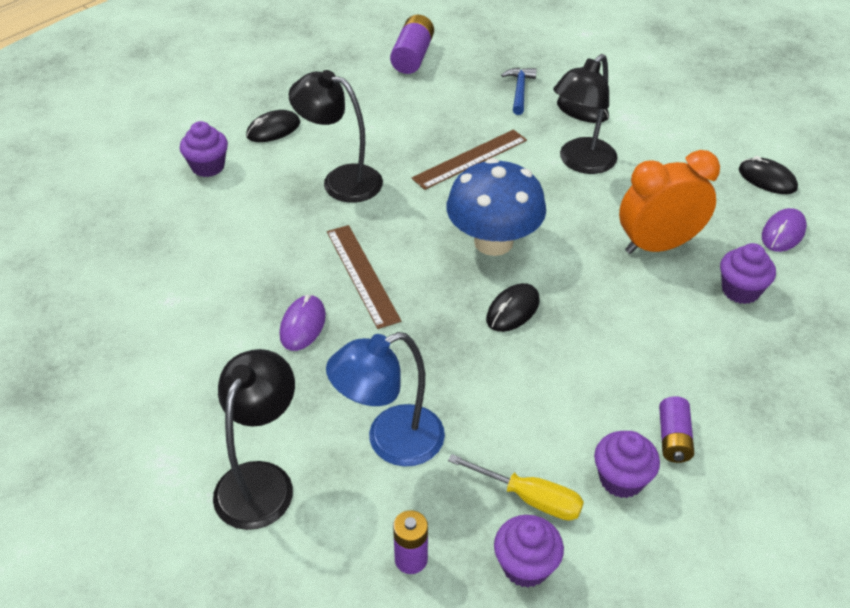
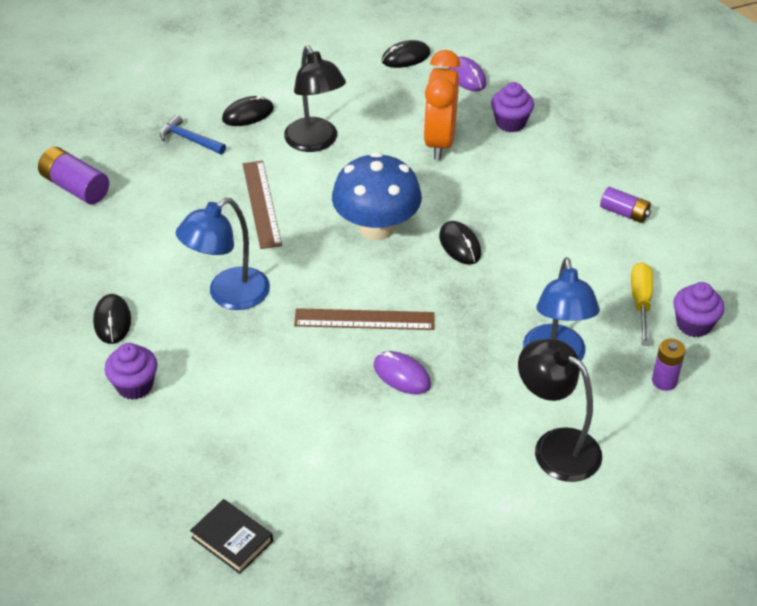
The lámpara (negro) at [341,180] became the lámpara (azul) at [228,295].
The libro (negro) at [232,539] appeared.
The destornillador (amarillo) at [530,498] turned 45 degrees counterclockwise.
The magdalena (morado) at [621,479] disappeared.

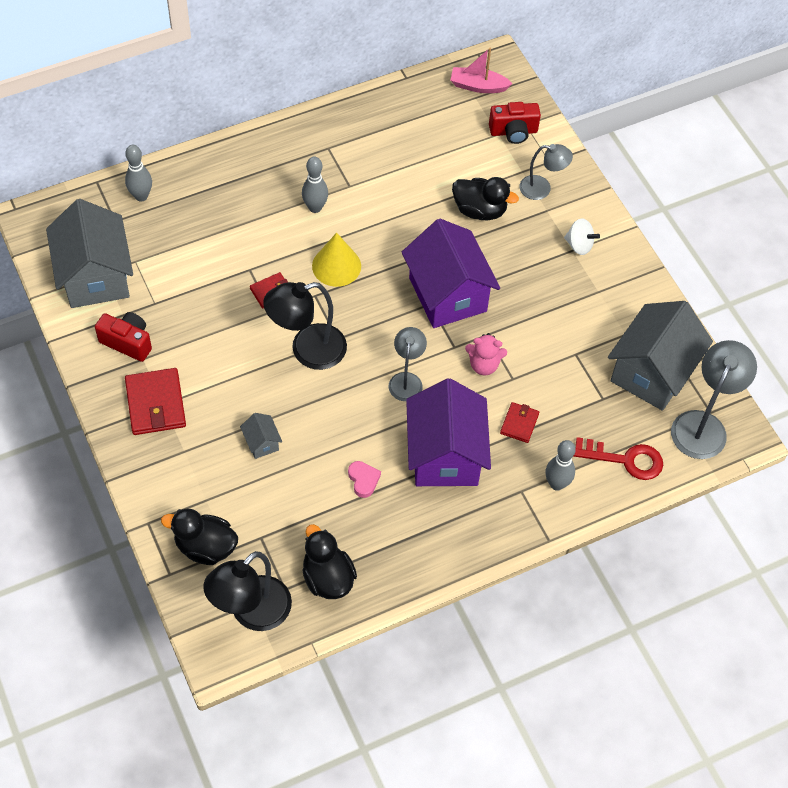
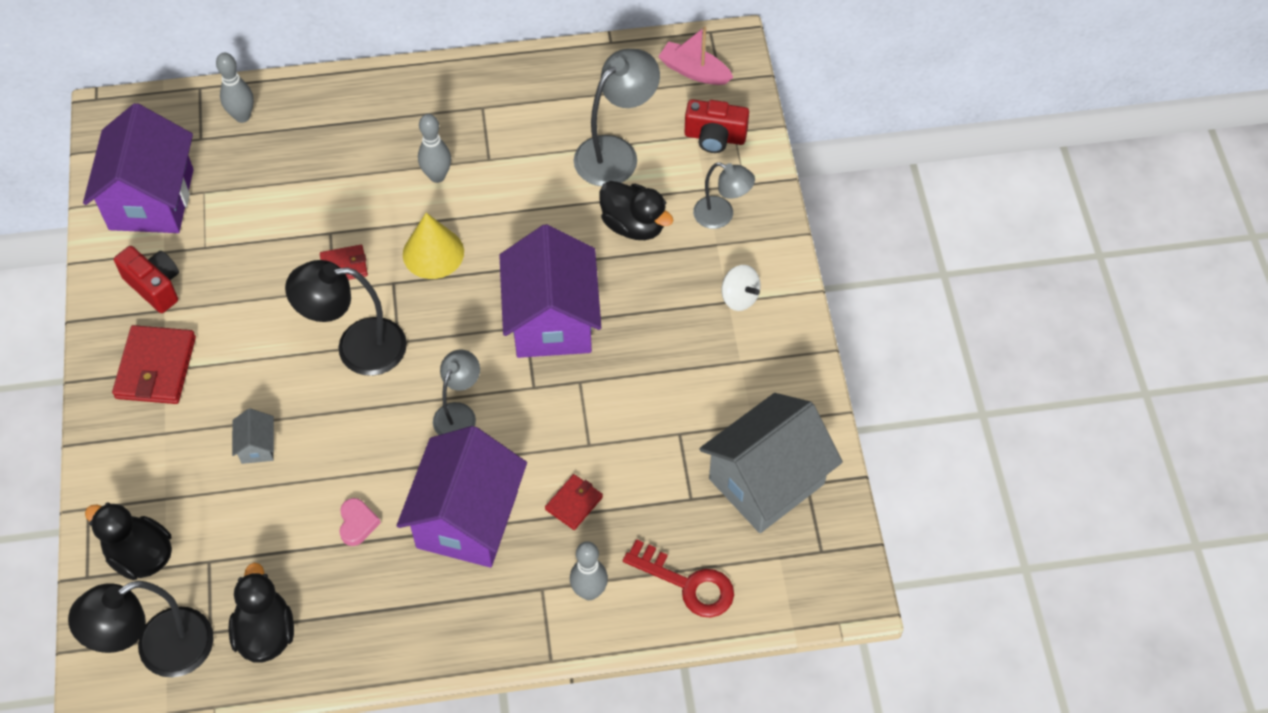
The casa (gris) at [95,276] became the casa (morado) at [151,199].
The lámpara (gris) moved from [703,425] to [616,153].
The osito (rosa) at [484,365] disappeared.

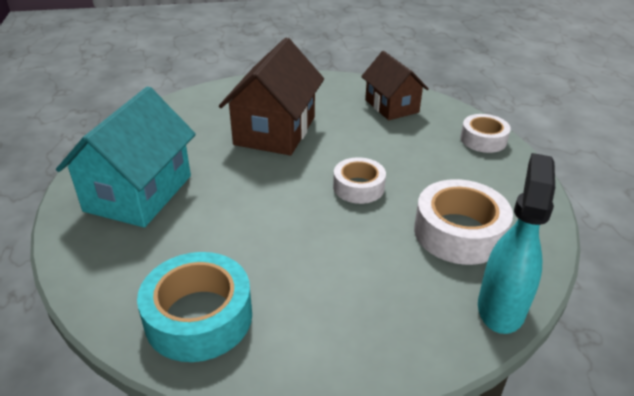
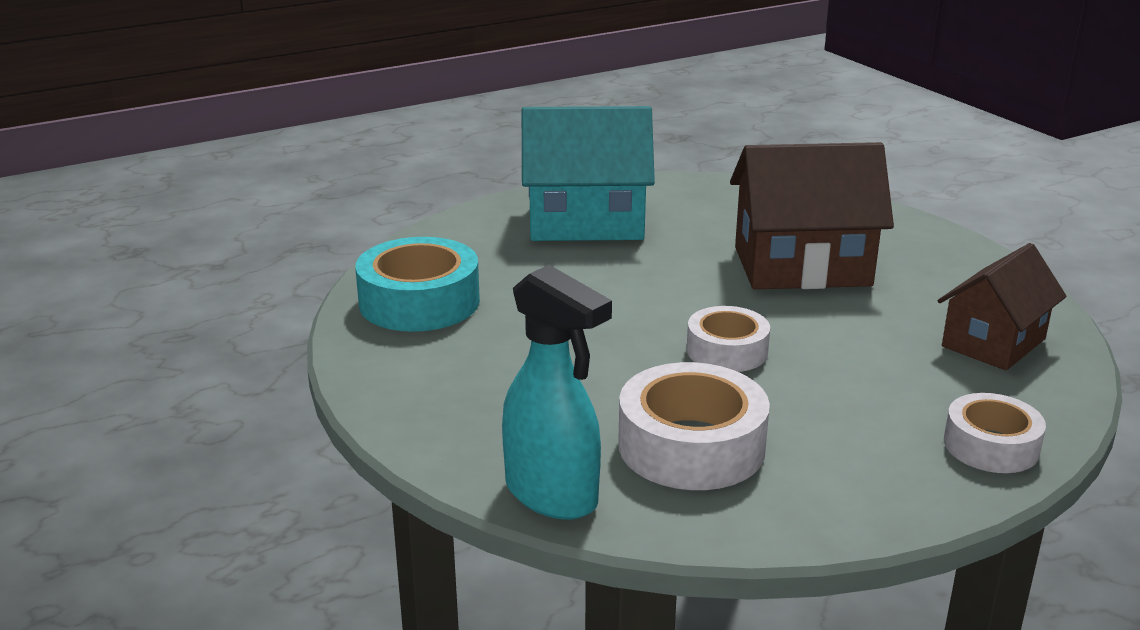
The pulverizador (turquesa) at [501,307] turned 45 degrees clockwise.

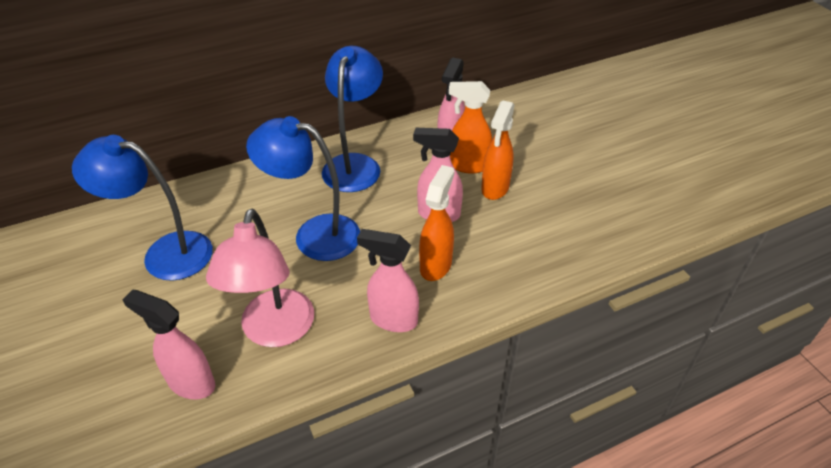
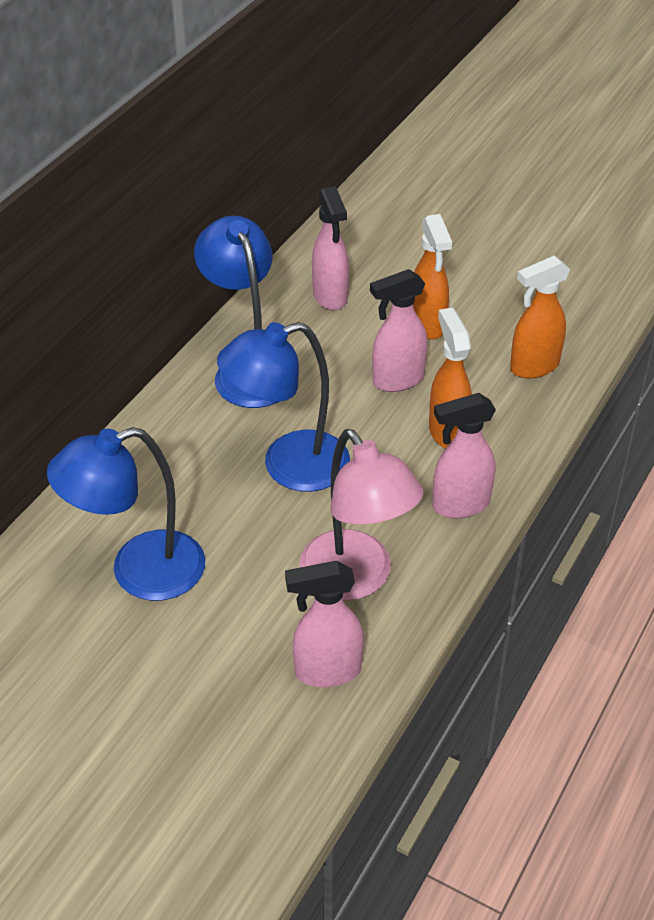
The pulverizador (naranja) moved from [468,166] to [533,367].

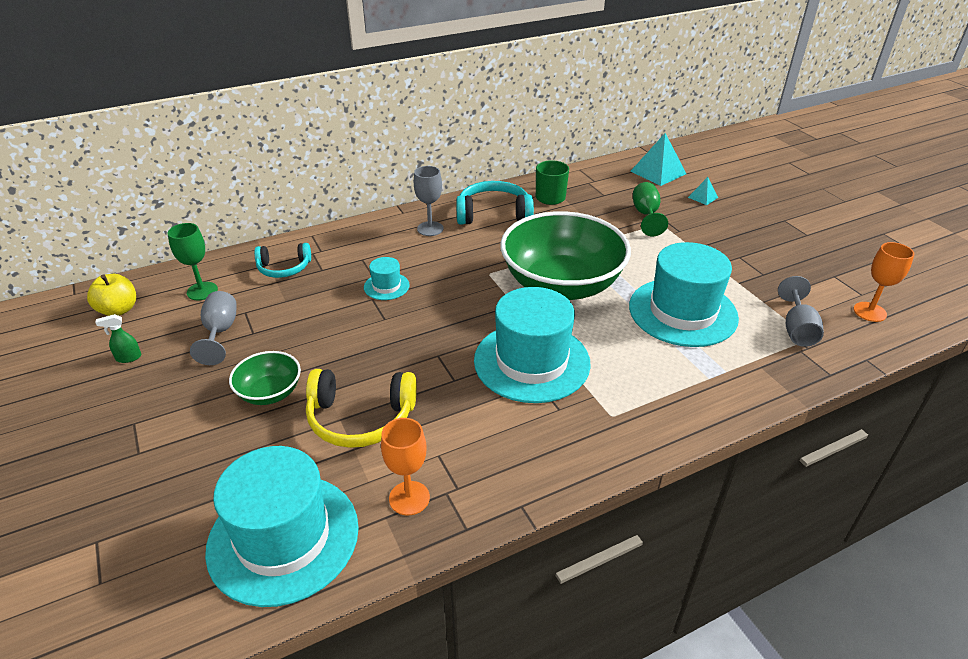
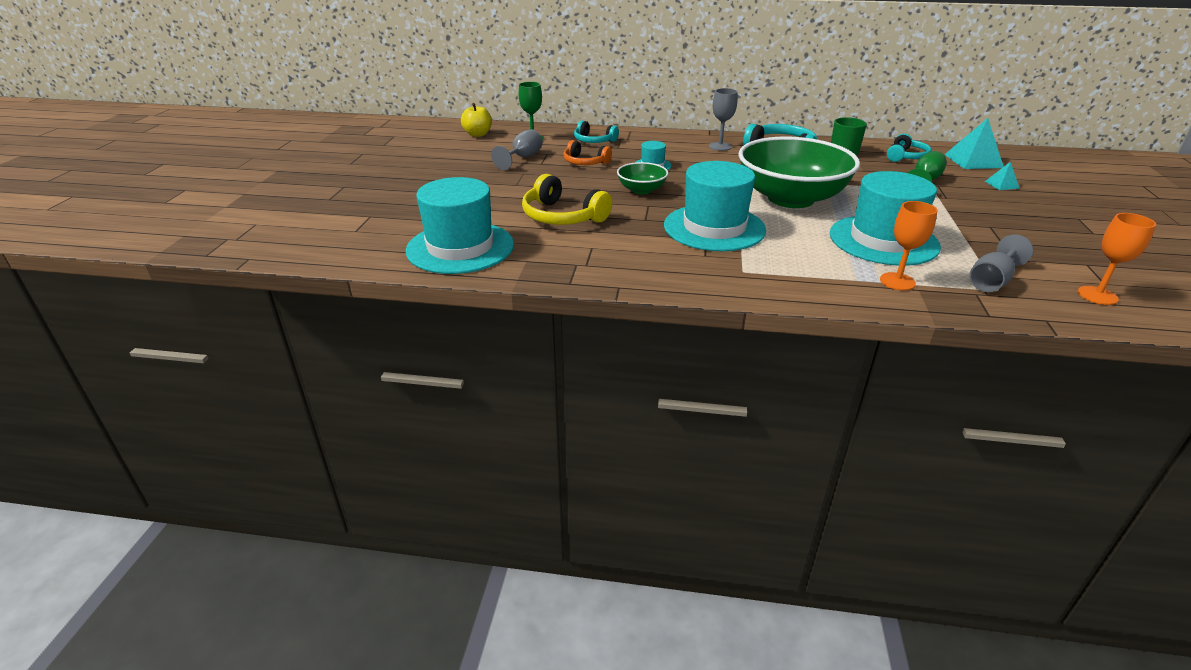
The auriculares (naranja) at [585,162] appeared.
The cuenco (verde) moved from [270,392] to [641,190].
The copa (naranja) moved from [409,498] to [897,281].
The auriculares (turquesa) at [906,156] appeared.
The pulverizador (verde) at [128,358] disappeared.

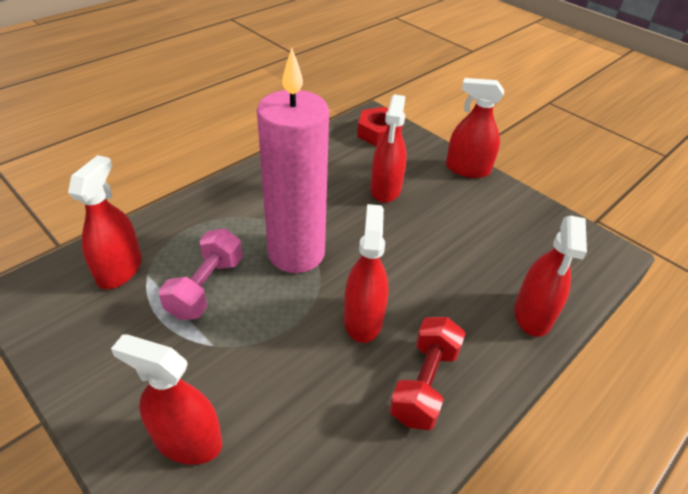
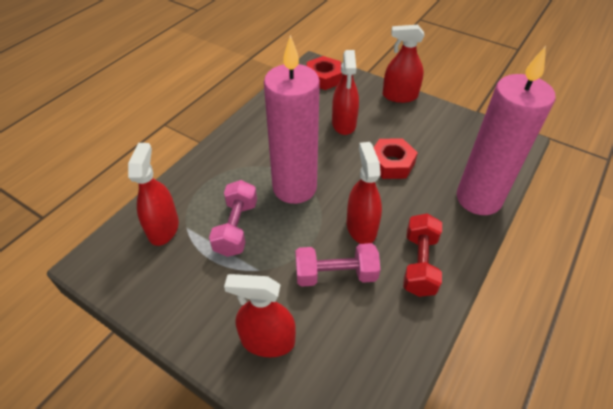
The mancuerna (rosa) at [335,274] appeared.
The tuerca (rojo) at [391,163] appeared.
The pulverizador (rojo) at [532,314] was replaced by the vela (rosa) at [478,199].

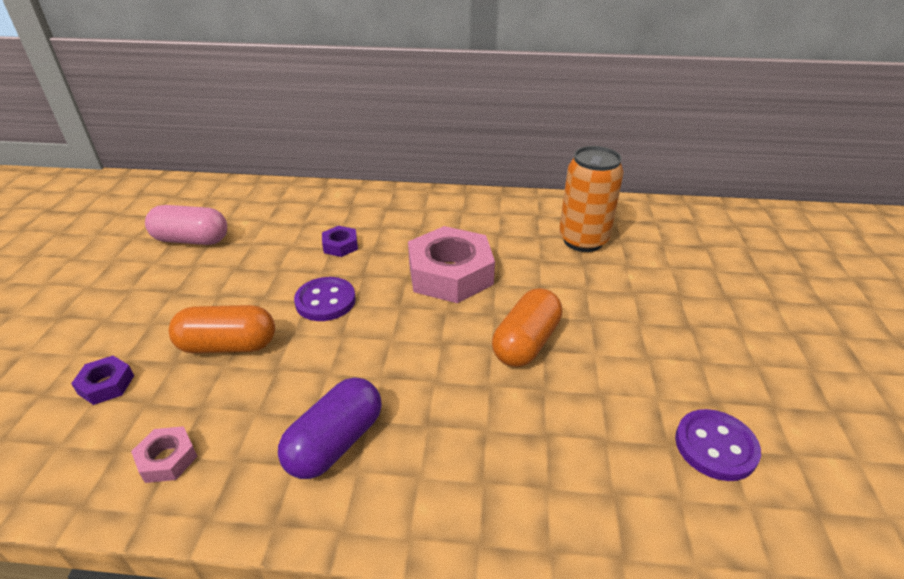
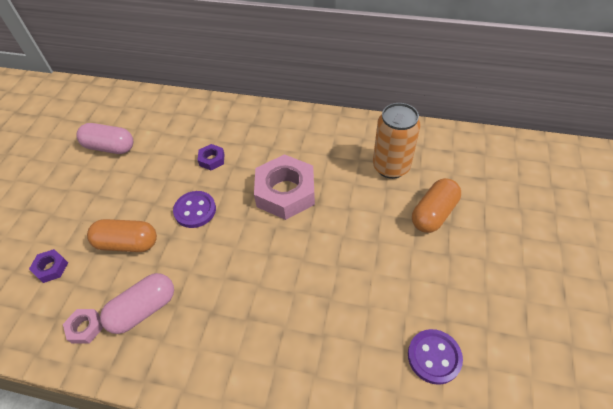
The cápsula (rosa) at [143,309] appeared.
The cápsula (naranja) moved from [526,343] to [433,213].
The cápsula (morado) at [335,442] disappeared.

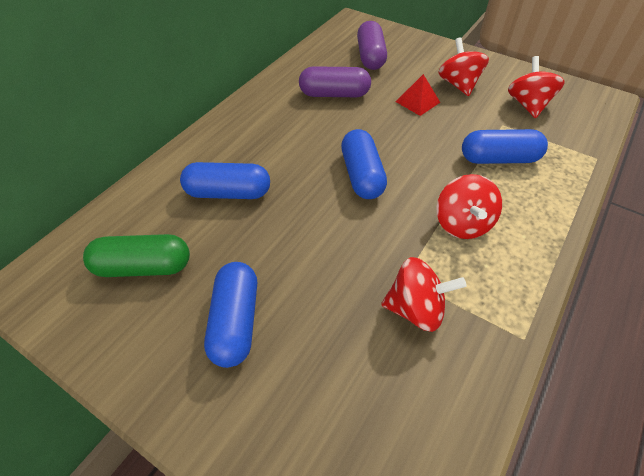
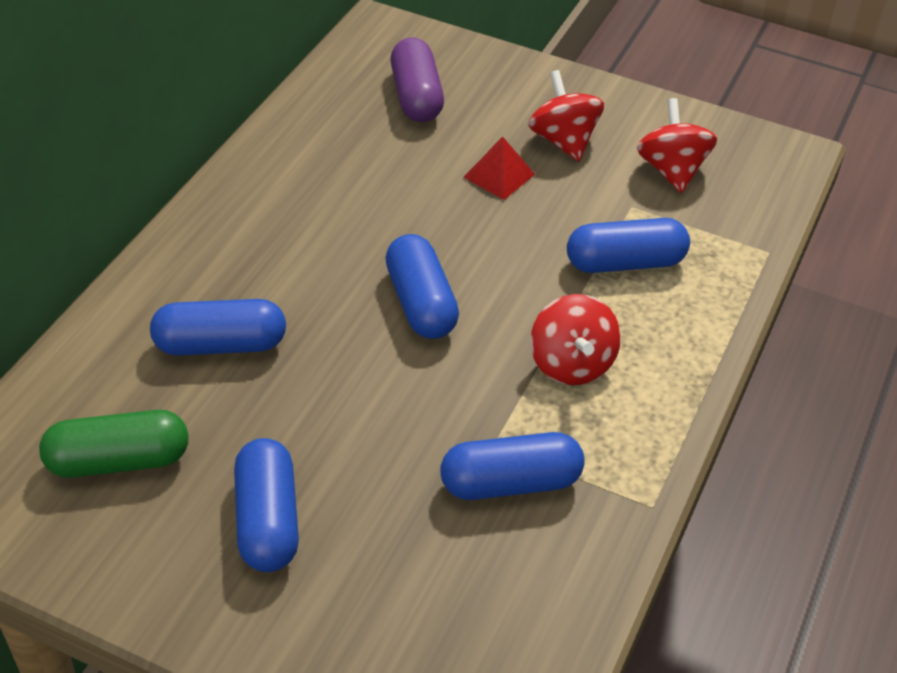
The peonza (rojo) at [415,309] was replaced by the cápsula (azul) at [510,483].
The cápsula (morado) at [334,94] disappeared.

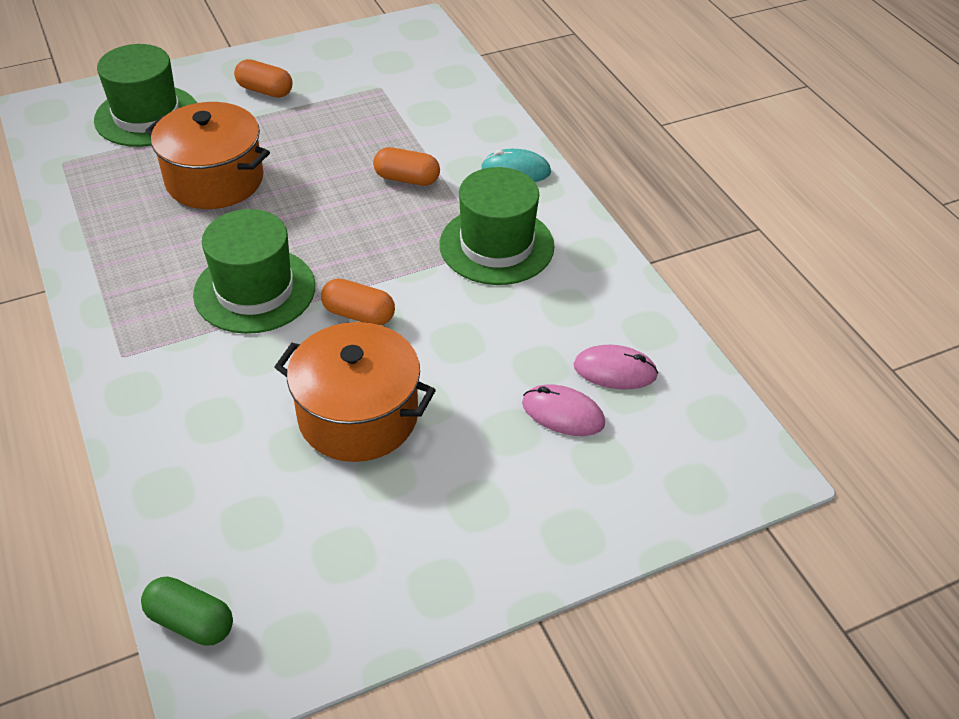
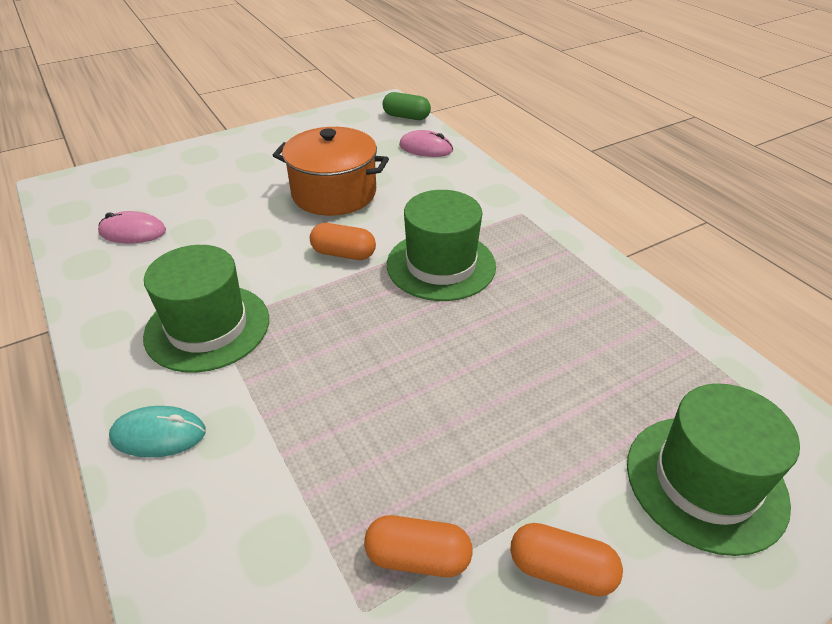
The cápsula (naranja) moved from [407,179] to [418,557].
The ratón (rosa) moved from [563,413] to [426,148].
The olla (naranja) at [214,179] disappeared.

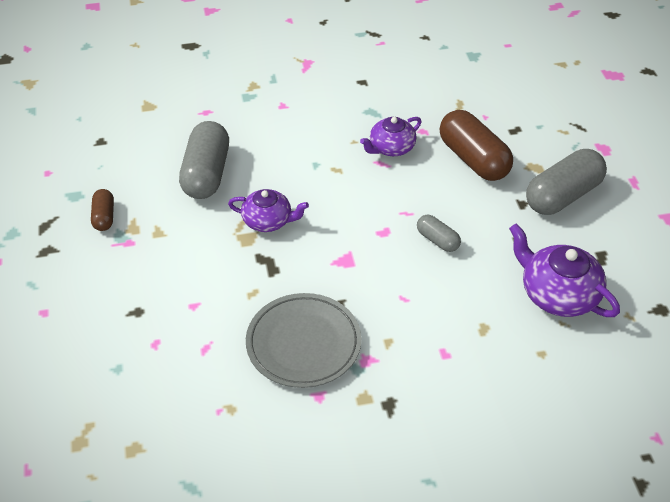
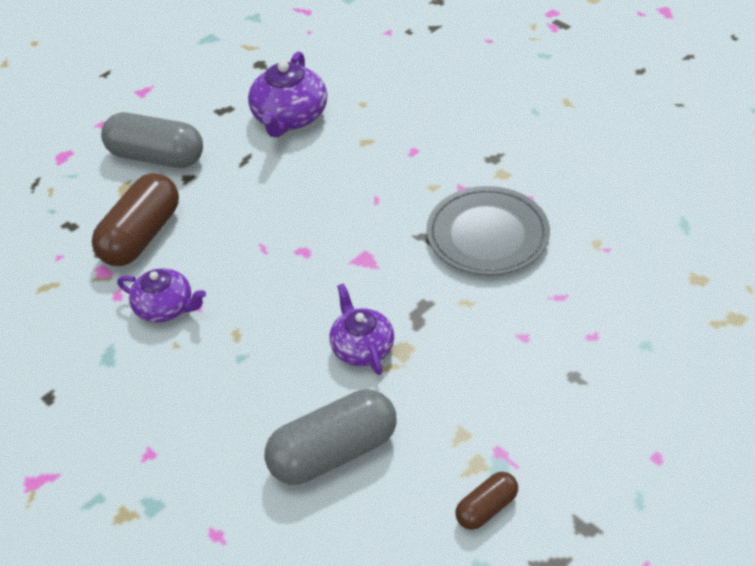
The cápsula (gris) at [437,240] disappeared.

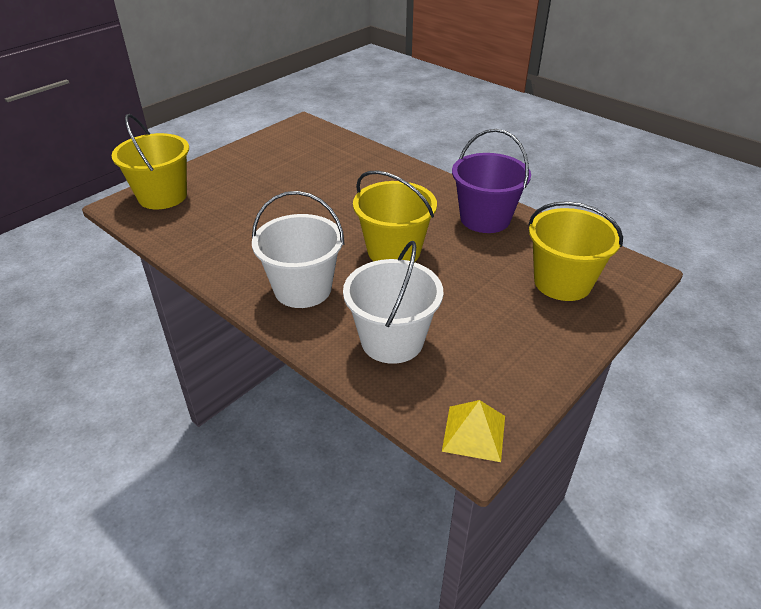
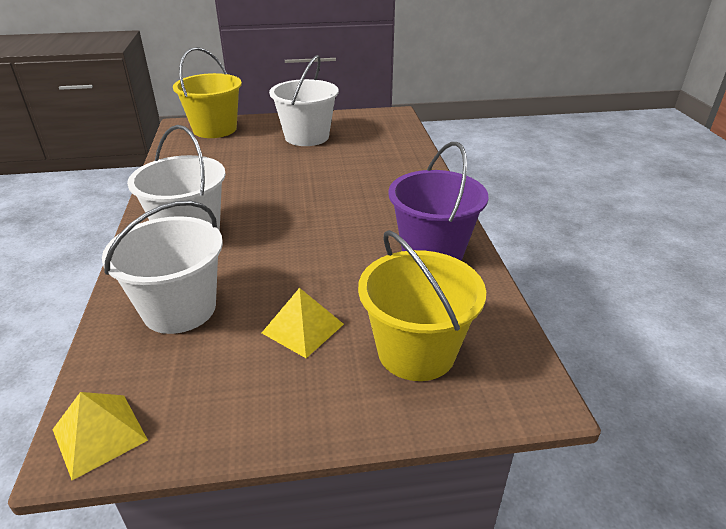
The pirámide (amarillo) at [303,328] appeared.
The balde (blanco) at [307,137] appeared.
The balde (amarillo) at [394,251] disappeared.

